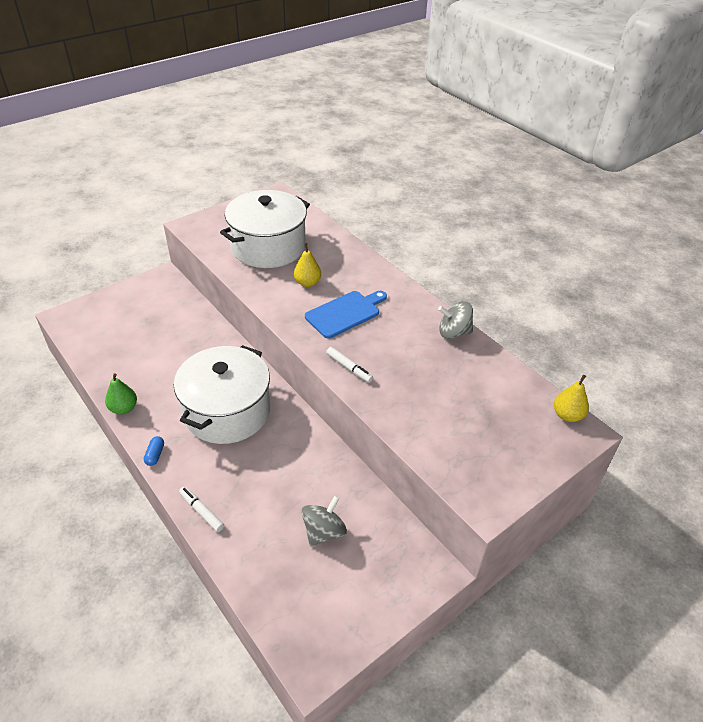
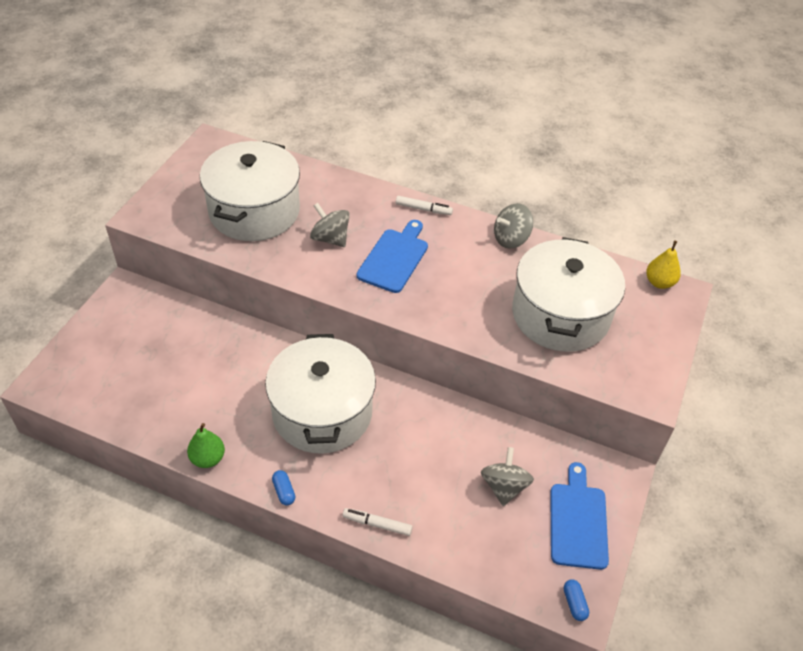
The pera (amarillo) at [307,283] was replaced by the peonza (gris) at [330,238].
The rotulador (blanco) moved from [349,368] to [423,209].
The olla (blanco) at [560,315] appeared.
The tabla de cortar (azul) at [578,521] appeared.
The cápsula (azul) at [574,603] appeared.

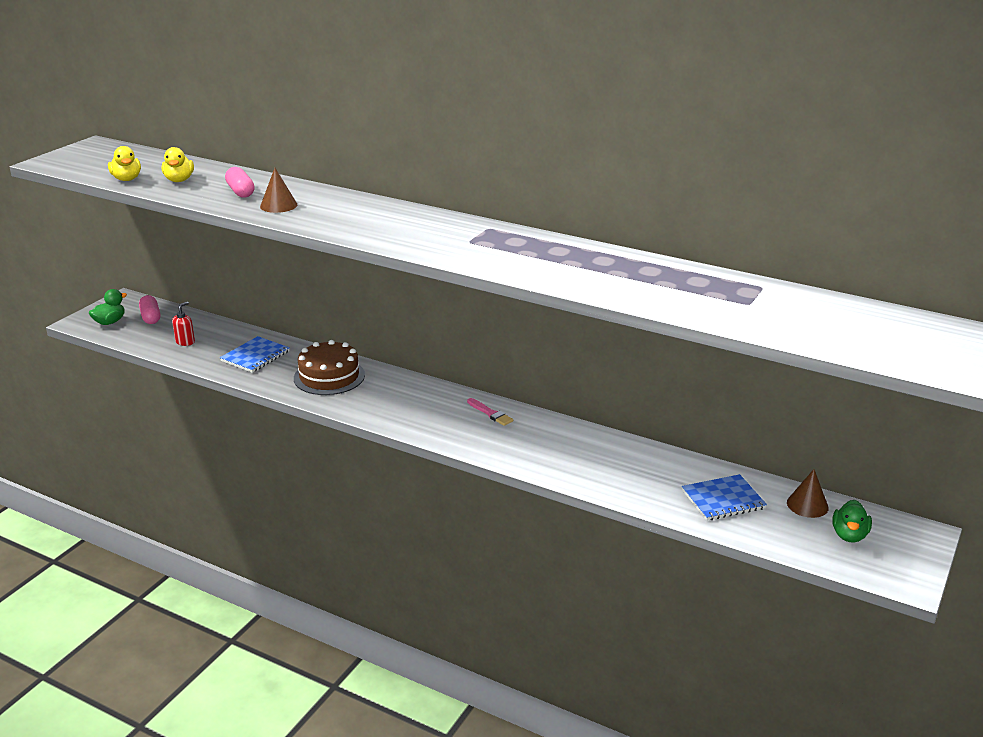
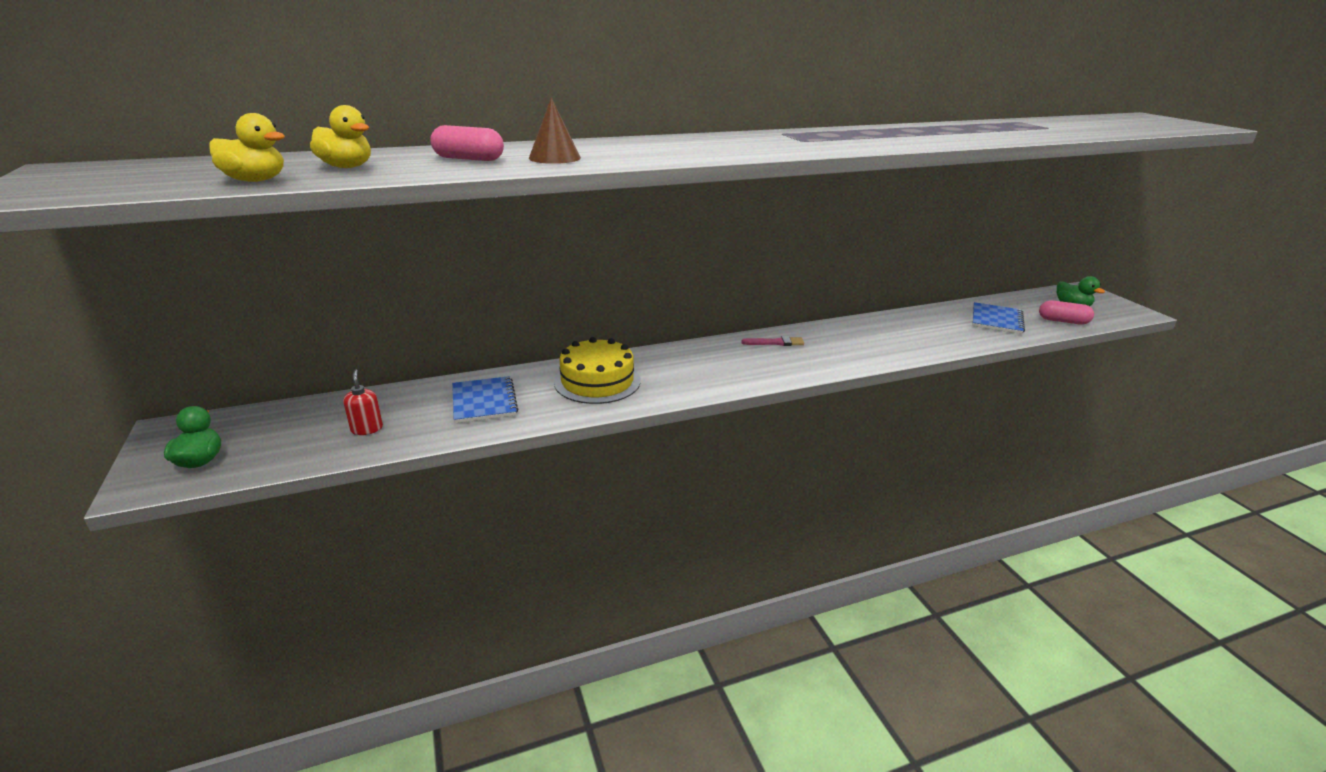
The tarta (marrón) at [329,376] became the tarta (amarillo) at [597,381].
The cápsula (rosa) moved from [151,317] to [1063,321].
The cono (marrón) at [807,505] disappeared.

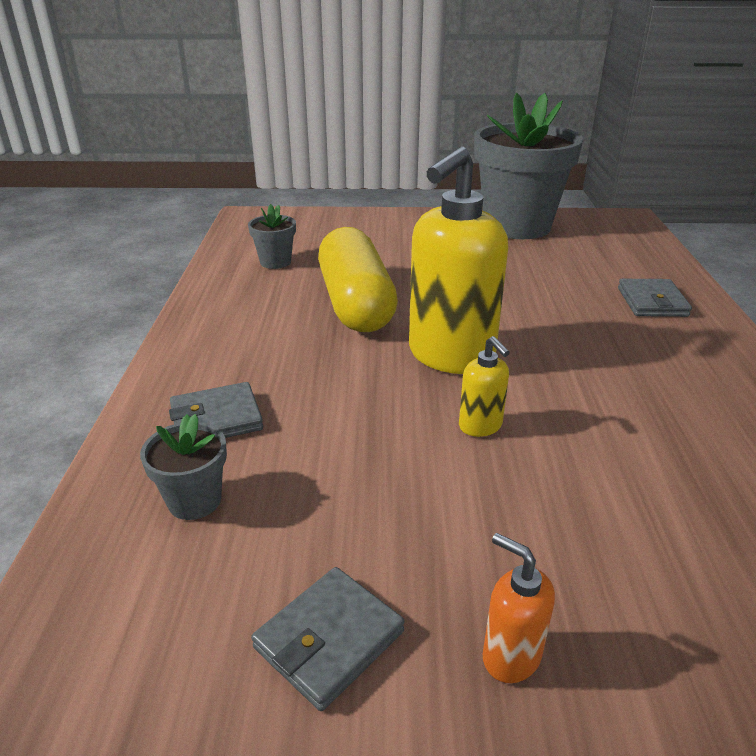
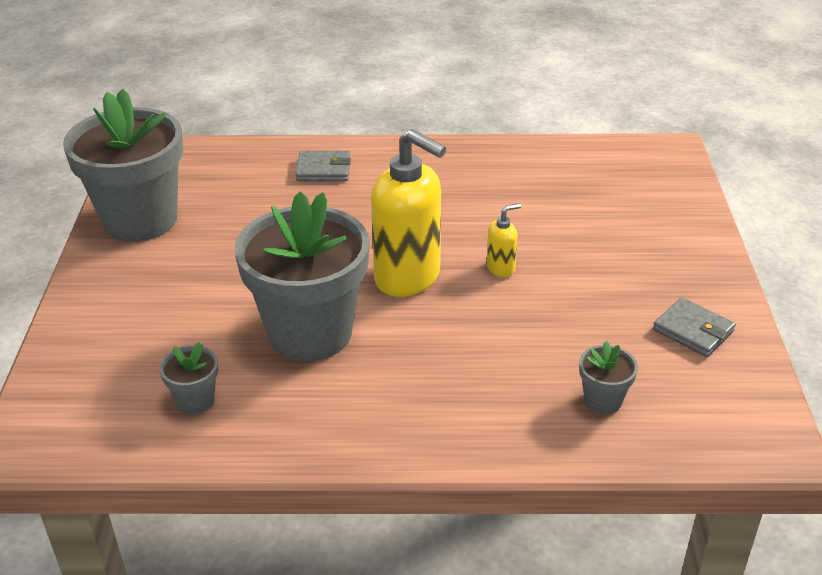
The cápsula (amarillo) at [356,304] was replaced by the maceta (gris) at [310,332].
The cartera (gris) at [216,419] disappeared.
The dispensador de jabón (naranja) at [510,656] disappeared.

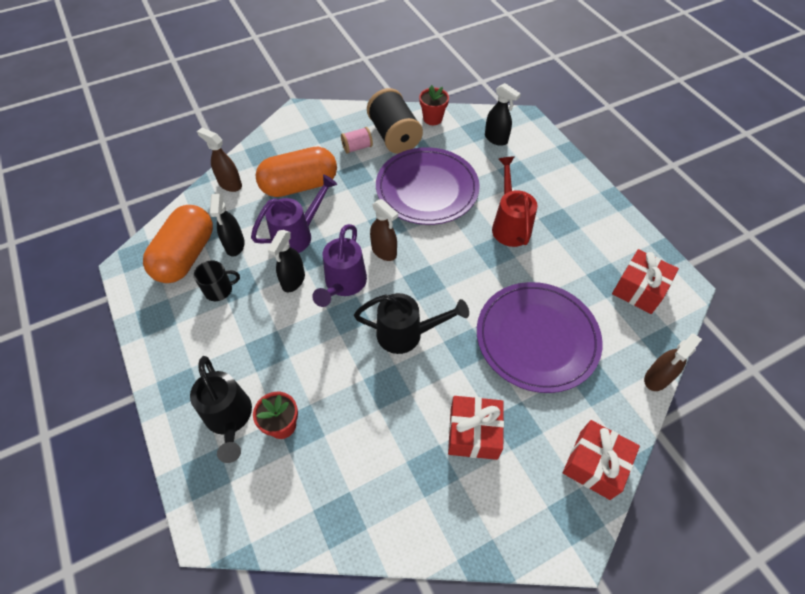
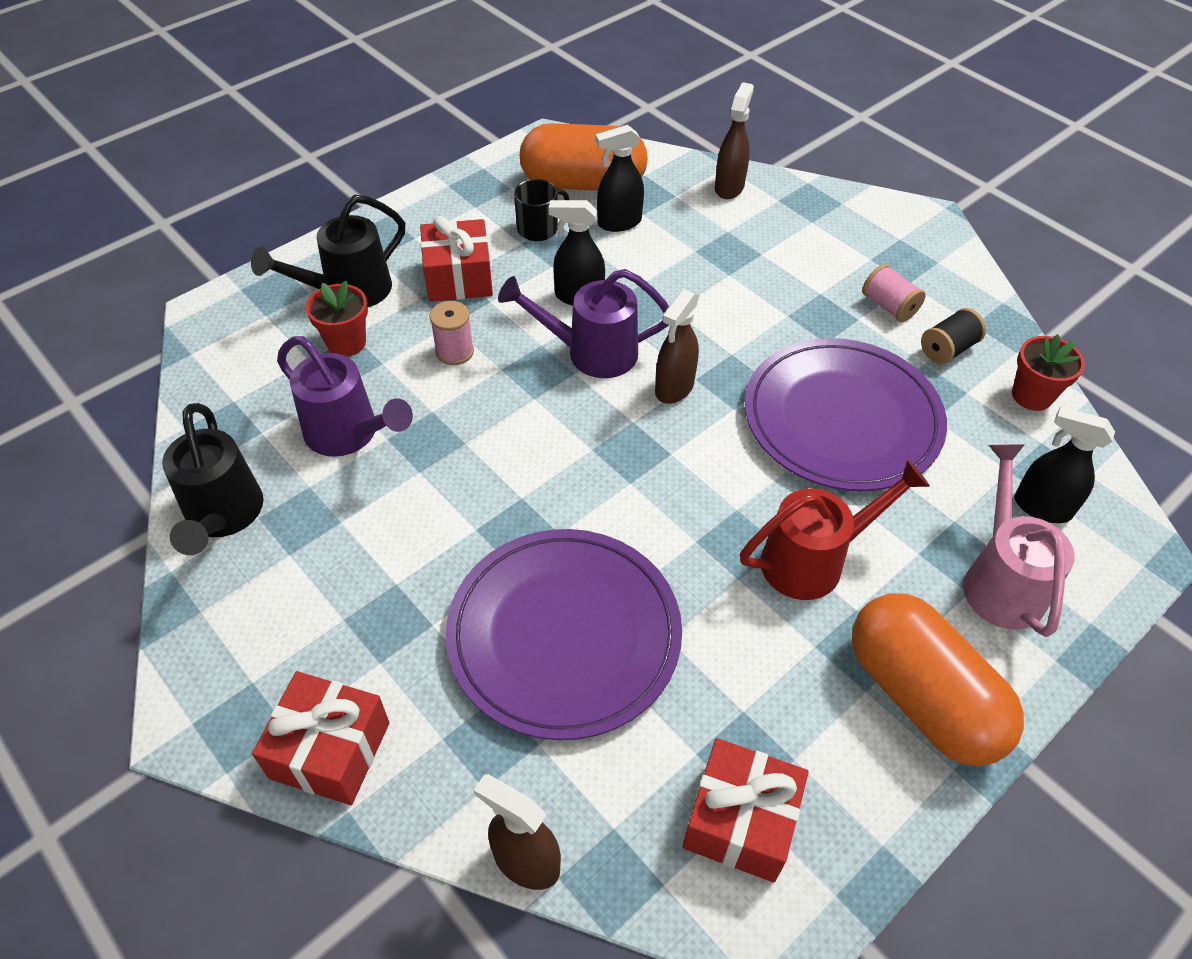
The regadera (negro) moved from [406,334] to [223,516].
The regadera (morado) moved from [297,235] to [348,434].
The regalo (rojo) moved from [473,433] to [458,278].
The carrete (rosa) at [454,352] appeared.
The taza (negro) at [219,290] turned 90 degrees counterclockwise.
The cápsula (naranja) moved from [299,185] to [921,696].
The carrete (negro) at [394,136] changed to 0.50 times the size.
The regadera (rosa) at [1000,581] appeared.
The pulverizador (negro) at [496,139] turned 90 degrees clockwise.

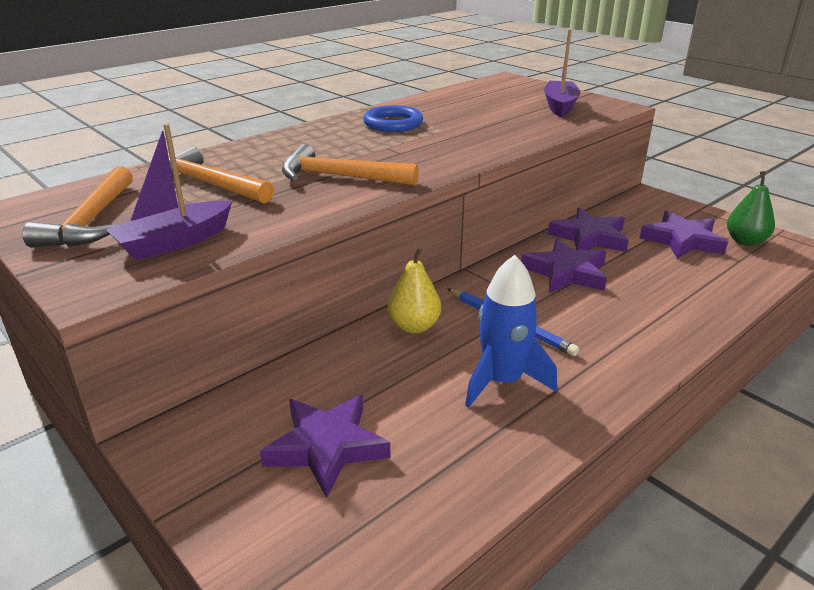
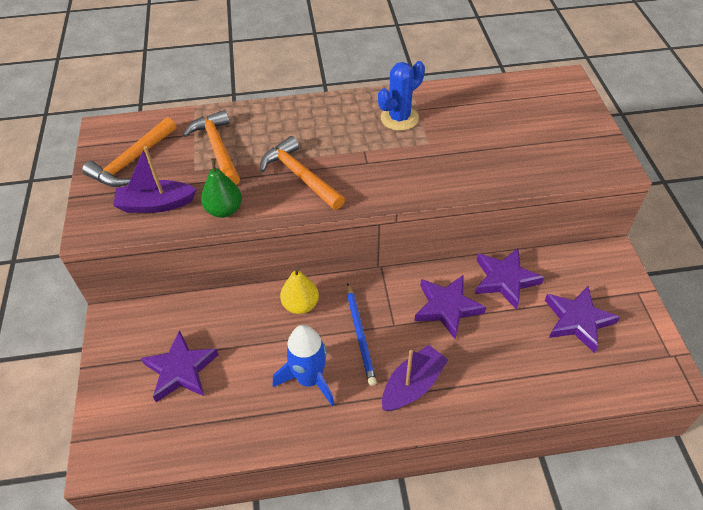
The pera (verde) moved from [745,241] to [224,210].
The anillo (azul) at [393,123] was replaced by the cactus (azul) at [399,118].
The barco (morado) moved from [560,106] to [412,385].

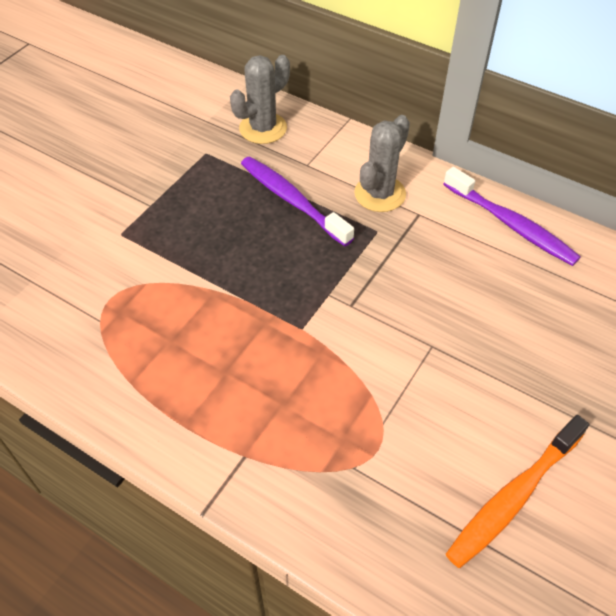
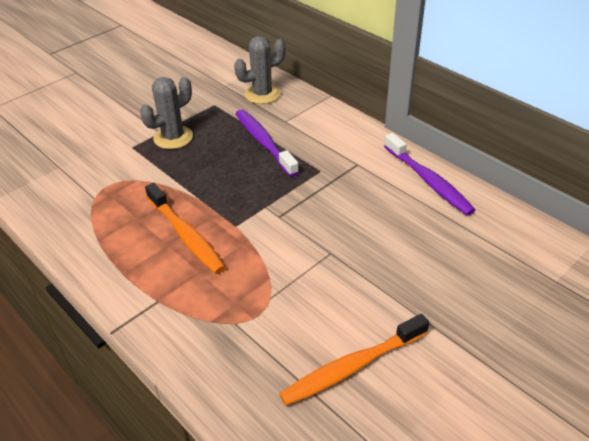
The cactus (gris) moved from [380,194] to [173,137].
The cepillo de dientes (naranja) at [186,235] appeared.

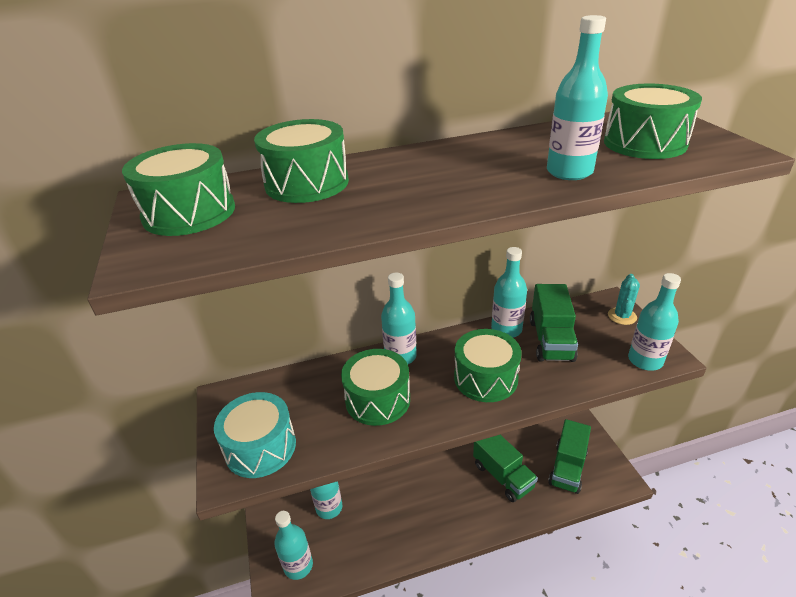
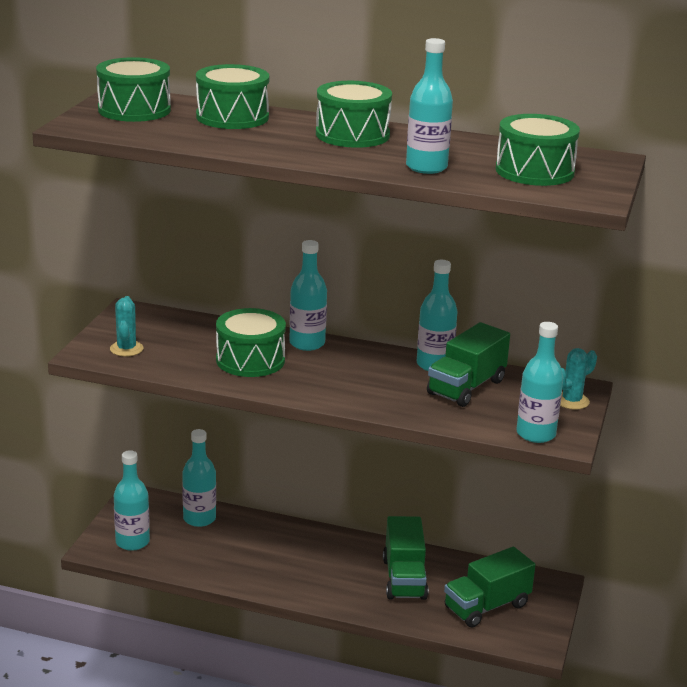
The tambor (turquesa) at [260,447] was replaced by the cactus (turquesa) at [126,349].
The tambor (verde) moved from [485,378] to [352,135].

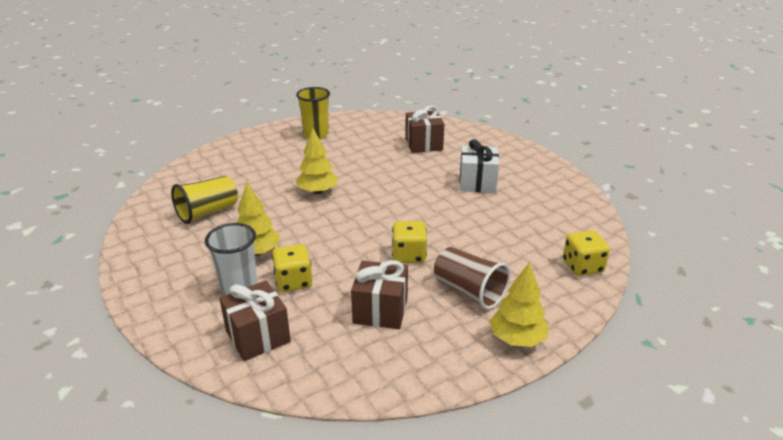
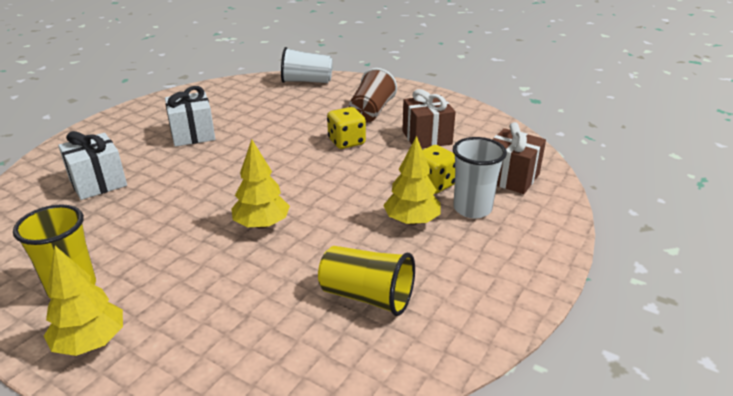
The árbol (amarillo) moved from [517,339] to [91,342].
The regalo (marrón) at [423,144] became the regalo (blanco) at [98,183].
The dado (amarillo) at [582,266] was replaced by the vaso (blanco) at [306,81].

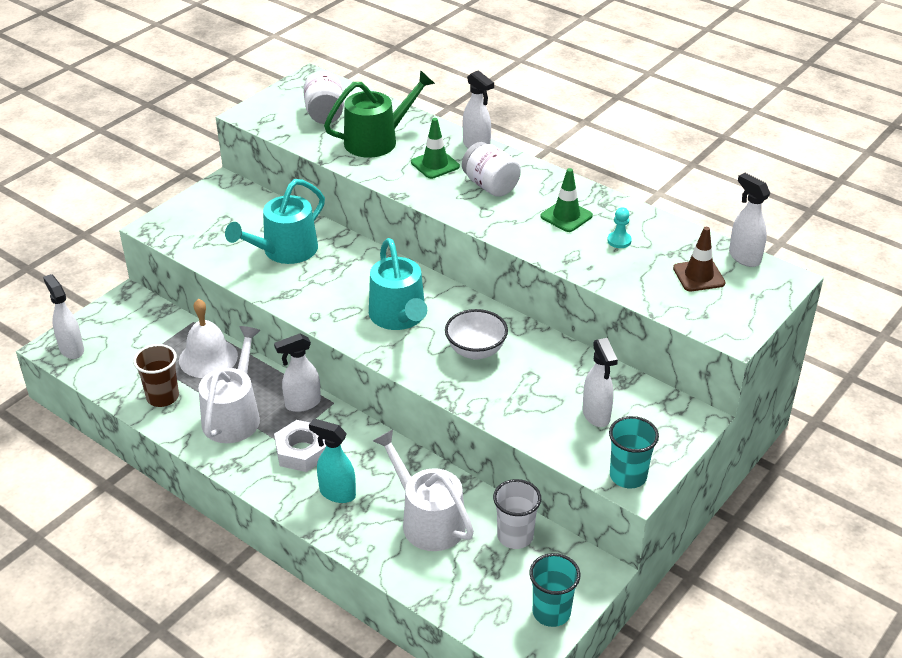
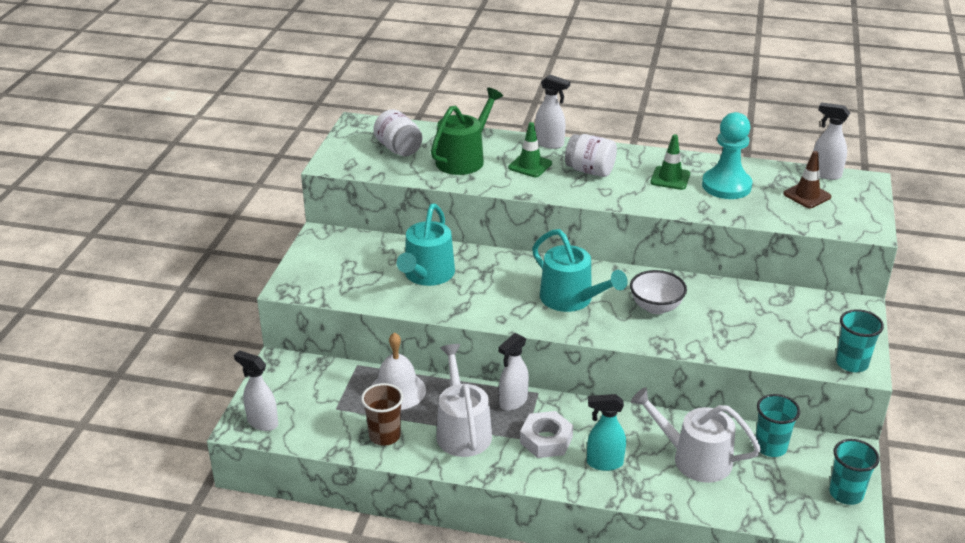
The peón (turquesa) at [619,241] changed to 2.37 times the size.
The vaso (blanco) at [515,536] became the vaso (turquesa) at [770,447].
The pulverizador (blanco) at [596,415] disappeared.

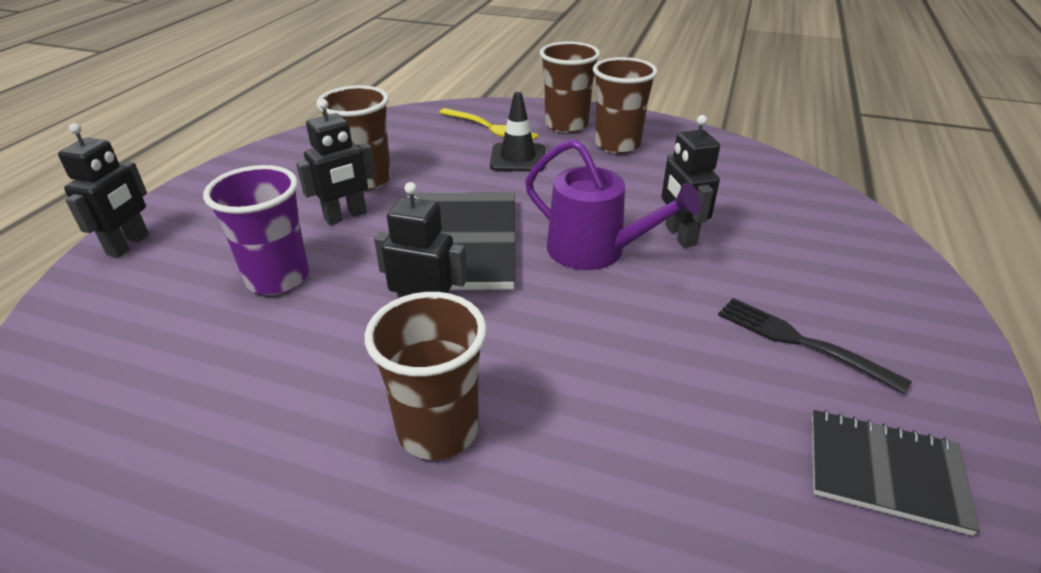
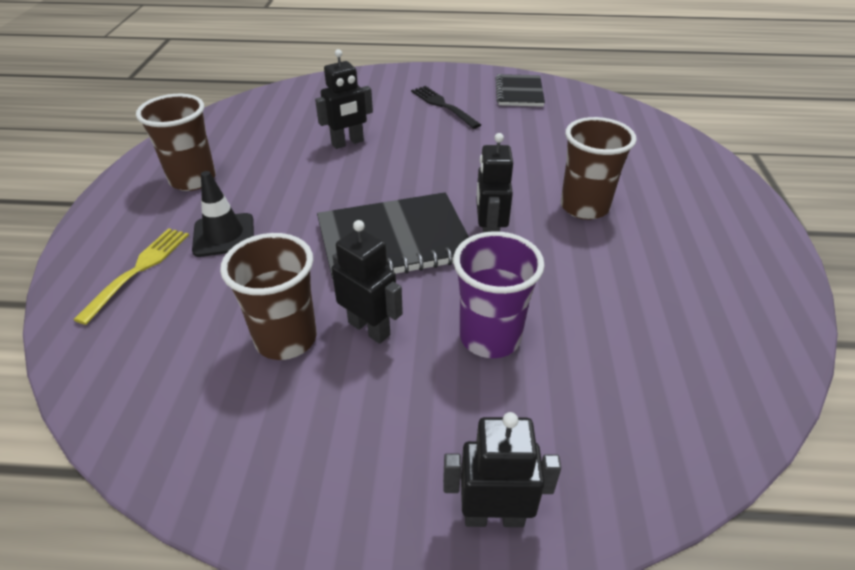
The tenedor (negro) at [802,342] turned 120 degrees clockwise.
The regadera (morado) at [595,251] disappeared.
The vaso (marrón) at [566,125] disappeared.

